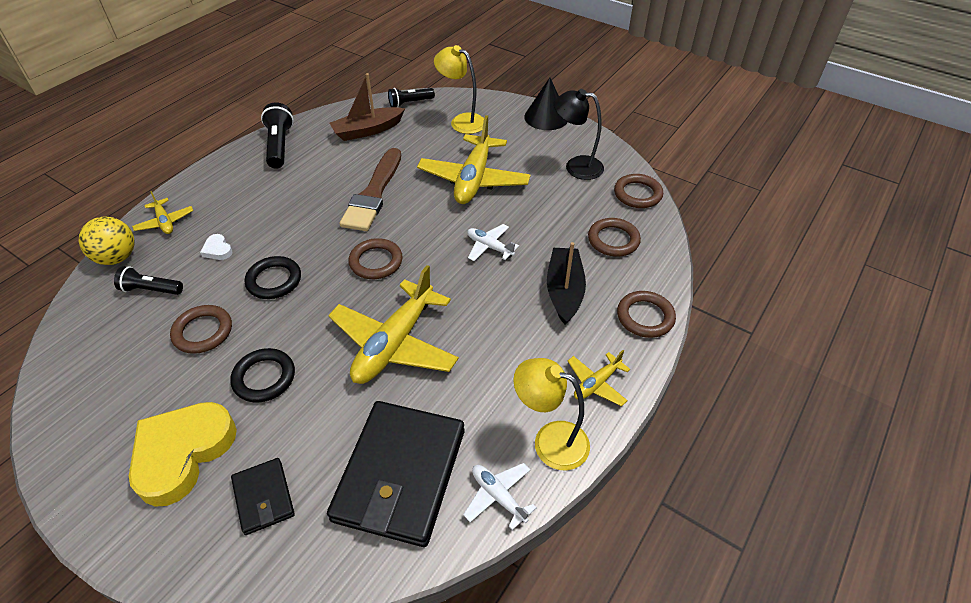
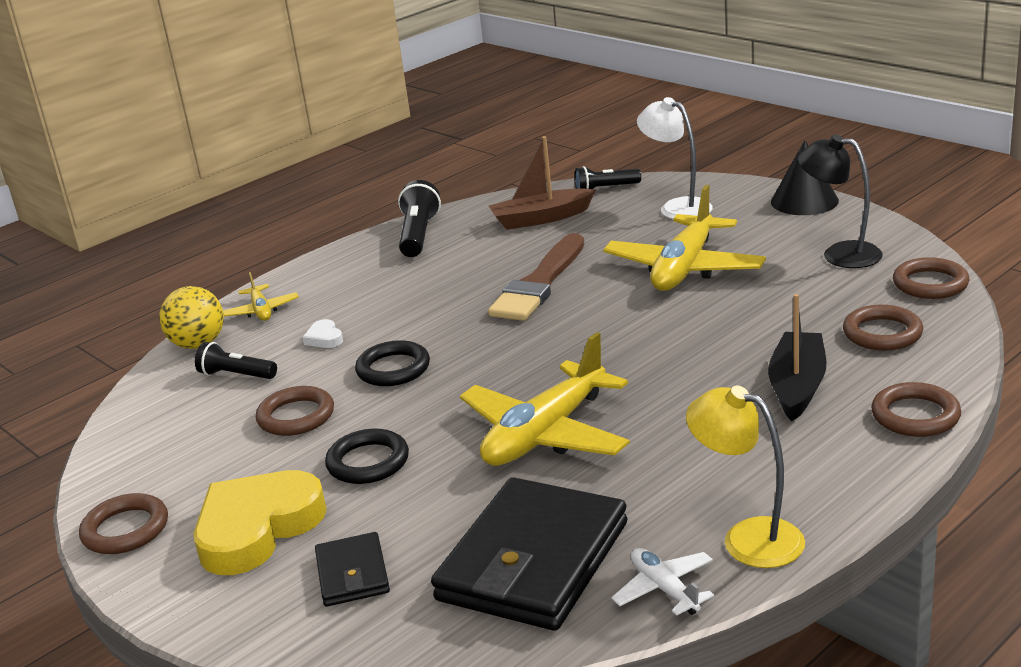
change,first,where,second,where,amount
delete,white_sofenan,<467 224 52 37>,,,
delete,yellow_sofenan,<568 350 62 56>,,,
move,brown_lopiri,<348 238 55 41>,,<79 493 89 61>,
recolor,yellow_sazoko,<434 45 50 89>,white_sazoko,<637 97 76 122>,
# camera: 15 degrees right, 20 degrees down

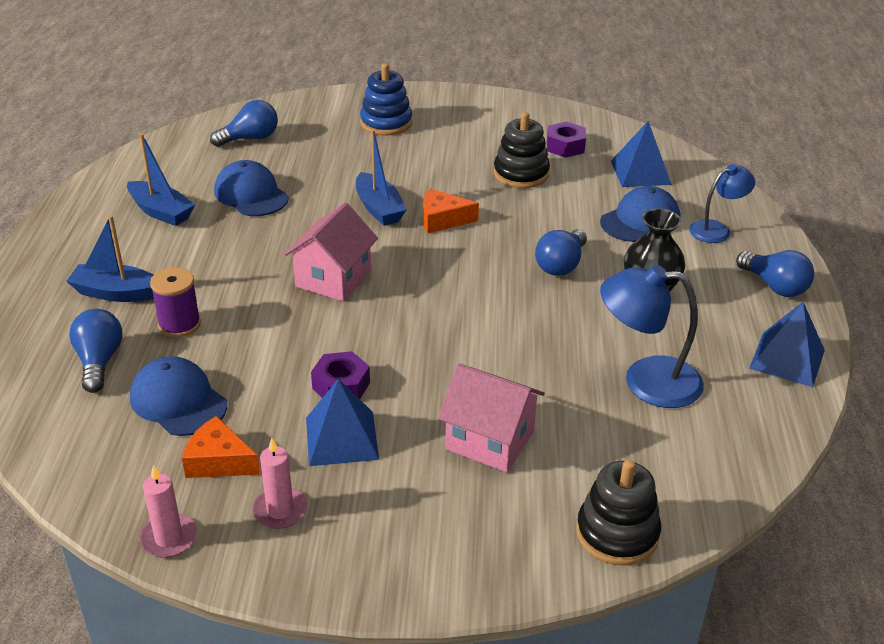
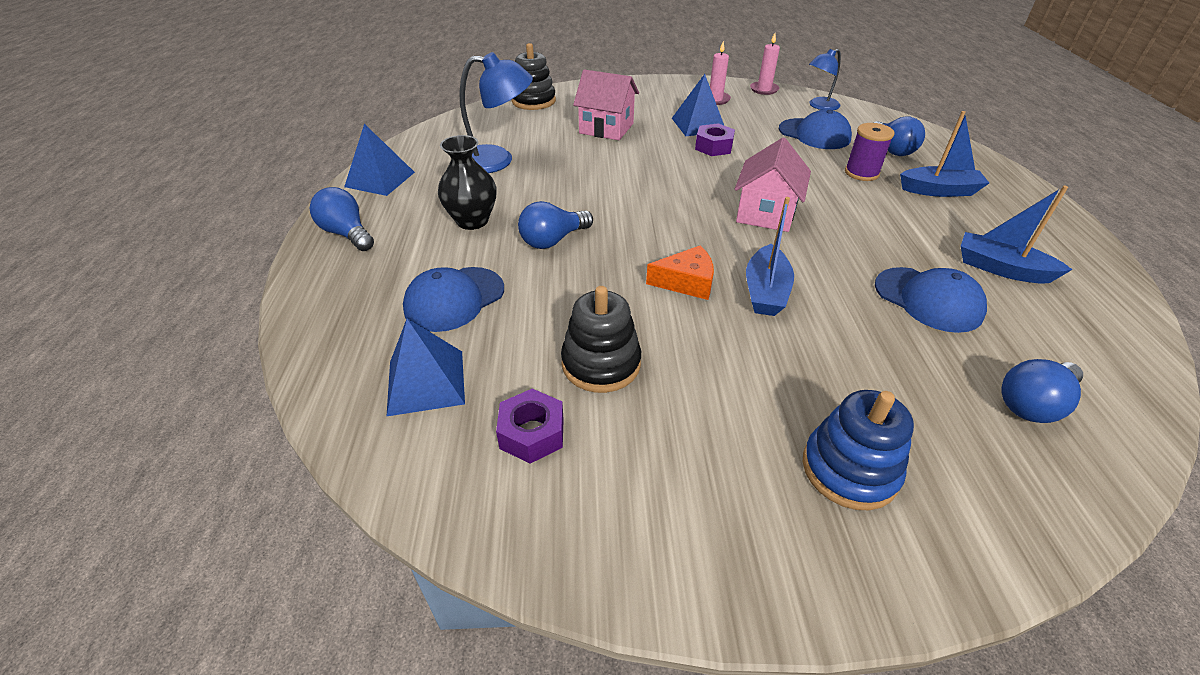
change,first,where,second,where,amount
delete,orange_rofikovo,<182 416 78 62>,,,
move,blue_sazoko,<689 164 66 79>,,<809 49 32 62>,
rotate,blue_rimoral,<356 130 51 96>,,<746 197 48 119>,135 degrees counterclockwise
rotate,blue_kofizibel,<535 229 52 47>,,<518 201 75 48>,150 degrees counterclockwise
# camera: 175 degrees right, 5 degrees up

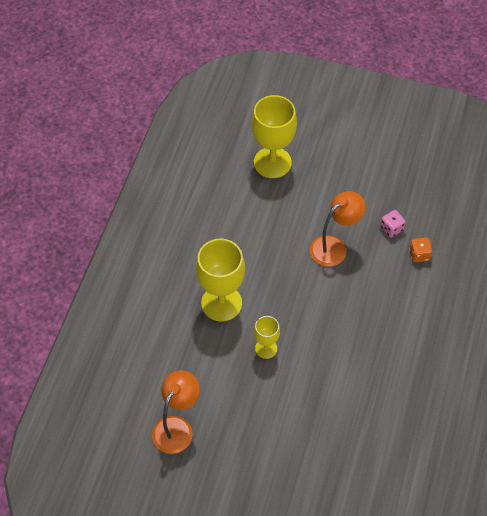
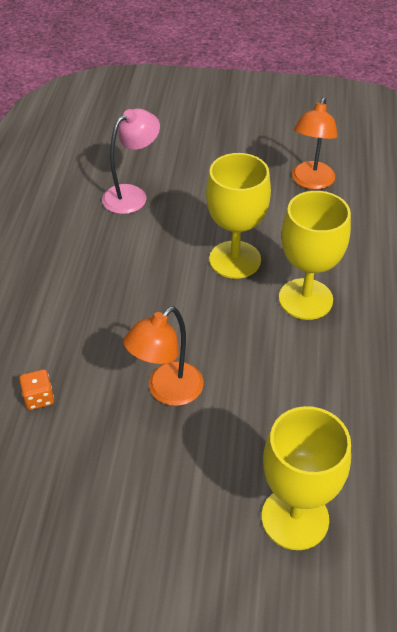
change,first,where,second,where,amount
delete,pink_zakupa,<380 210 26 28>,,,
insert,,,pink_sazoko,<102 108 58 106>,
resize,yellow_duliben,<254 316 26 43>,,<206 153 65 126>,x1.88
# camera: 170 degrees right, 10 degrees down

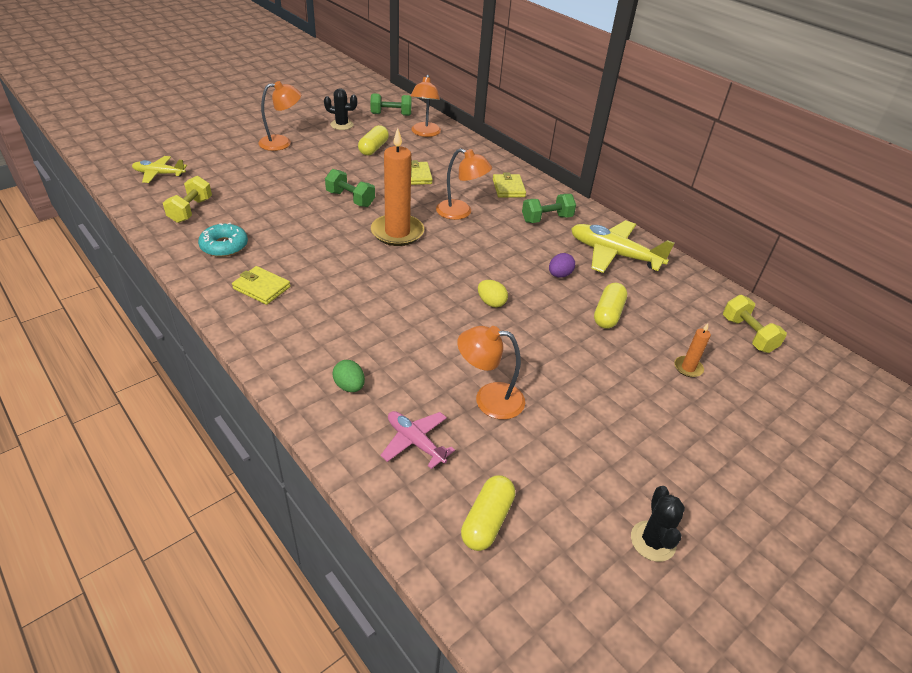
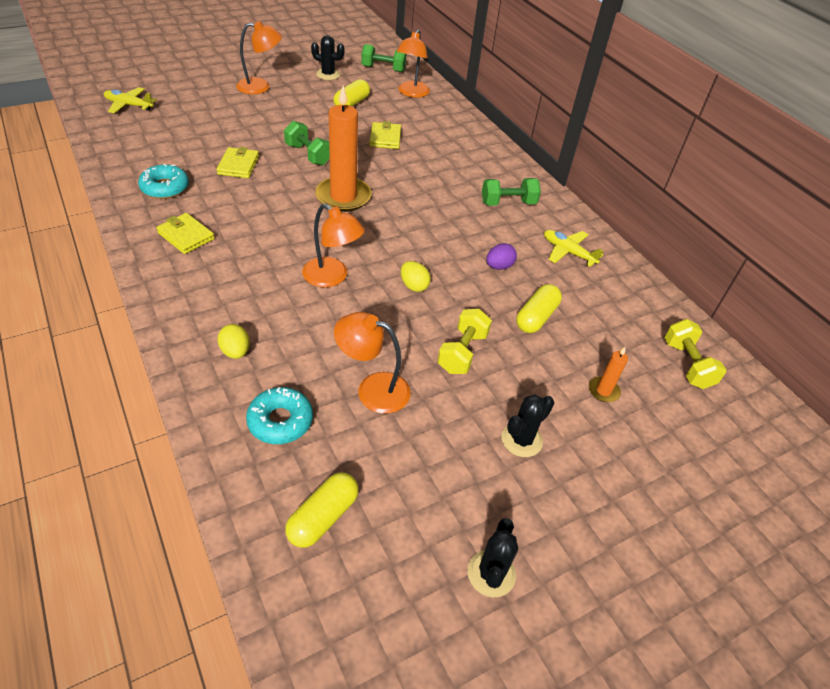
change,first,where,second,where,amount
insert,,,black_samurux,<501 395 53 62>,
move,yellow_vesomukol,<163 176 49 47>,,<437 309 55 65>,
move,orange_sazoko,<436 148 56 72>,,<302 204 63 83>,
move,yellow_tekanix,<493 173 33 24>,,<216 147 43 31>,
replace,pink_sofenan,<380 411 75 58>,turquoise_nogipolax,<246 387 67 57>,
recolor,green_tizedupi,<333 360 32 32>,yellow_tizedupi,<218 324 32 35>,
resize,yellow_sofenan,<571 220 104 53>,,<544 230 59 37>,x0.58
# camera: 10 degrees right, 5 degrees up

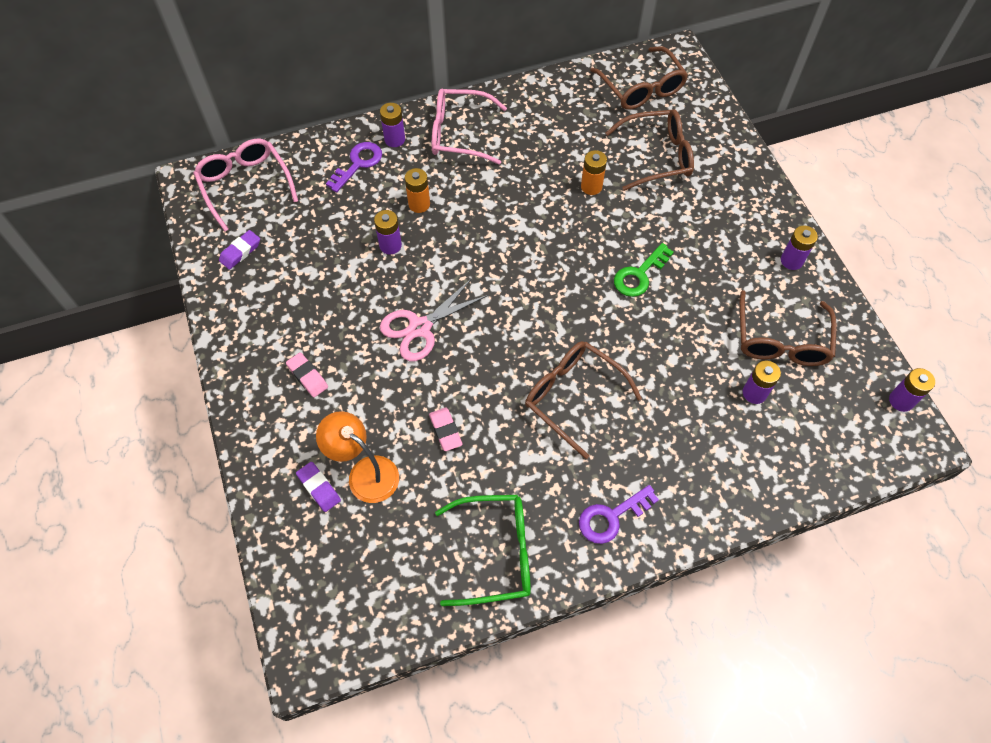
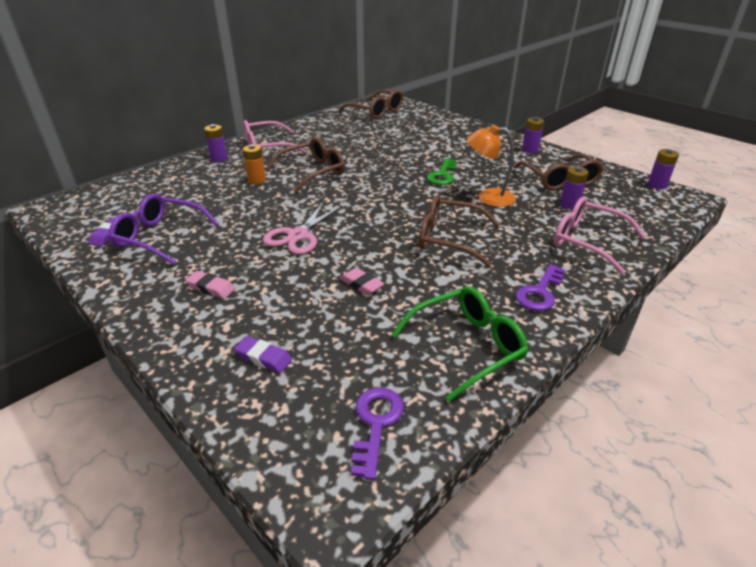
change,first,where,second,where,amount
delete,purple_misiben,<374 210 28 45>,,,
delete,orange_misiben,<581 150 26 45>,,,
insert,,,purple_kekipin,<109 194 110 71>,
move,pink_kekipin,<193 138 105 93>,,<554 197 92 78>,
move,orange_sazoko,<316 411 83 92>,,<467 125 49 82>,
move,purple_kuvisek,<326 142 56 50>,,<351 387 53 93>,
move,brown_kekipin,<606 109 88 82>,,<266 137 79 56>,
# camera: 25 degrees left, 25 degrees down

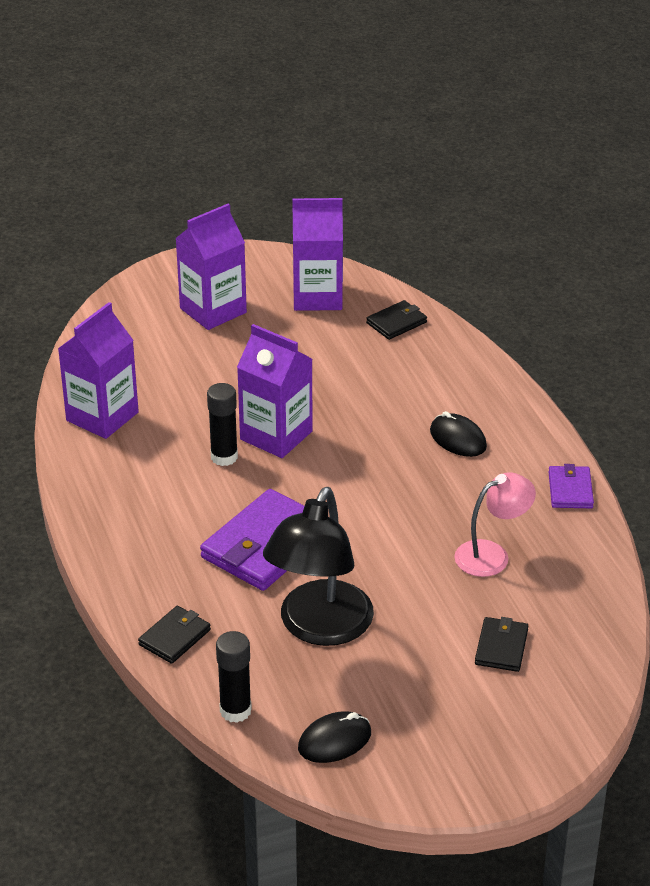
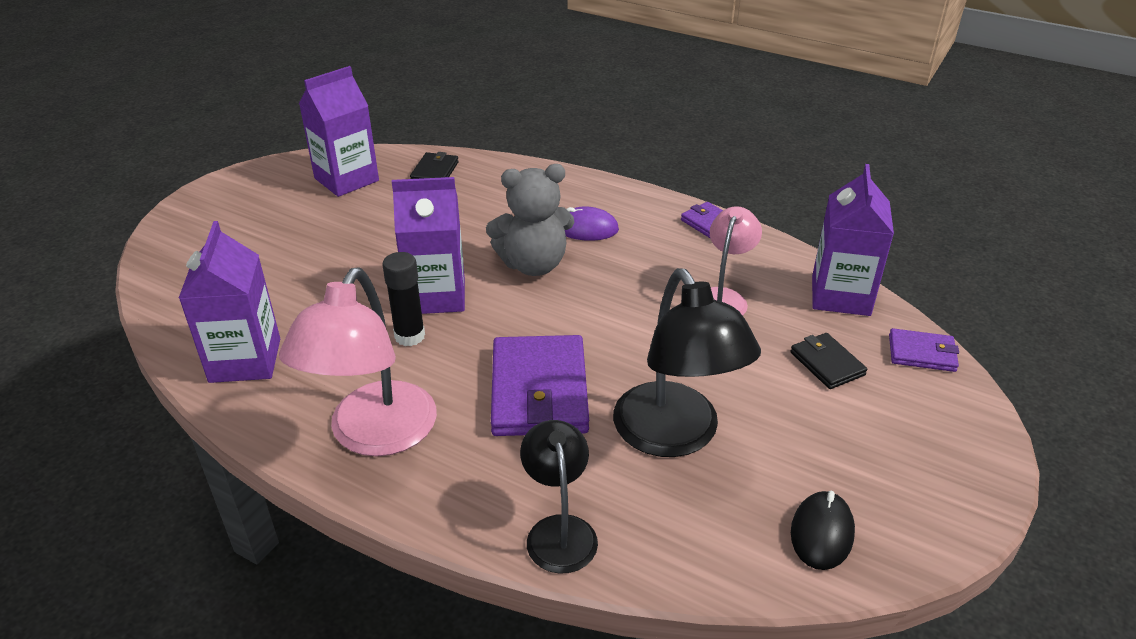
change,first,where,second,where,amount
delete,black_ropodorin,<216 631 36 92>,,,
insert,,,pink_sazoko,<279 267 158 189>,
insert,,,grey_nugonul,<486 164 88 112>,
insert,,,purple_tekanix,<889 328 70 44>,
move,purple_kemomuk,<175 204 72 126>,,<812 164 82 152>,
replace,black_tekanix,<138 606 73 58>,black_sazoko,<520 420 78 154>,
recolor,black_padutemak,<430 411 57 46>,purple_padutemak,<565 206 54 35>,
# camera: 40 degrees left, 0 degrees up

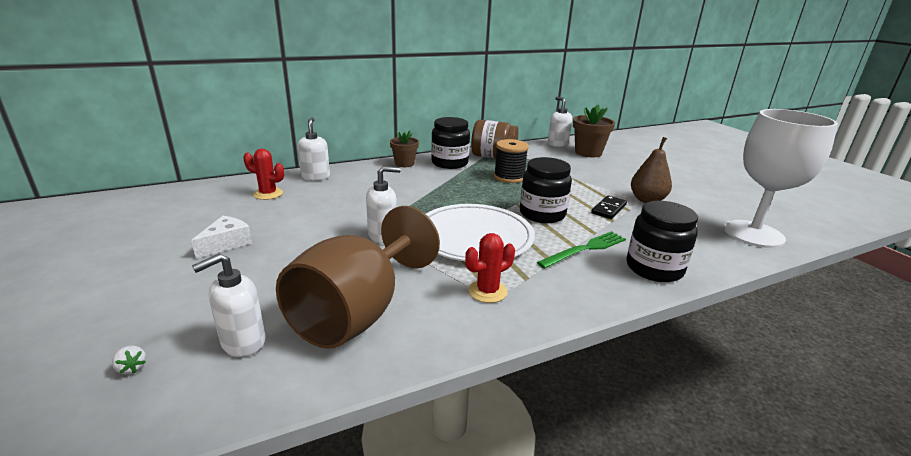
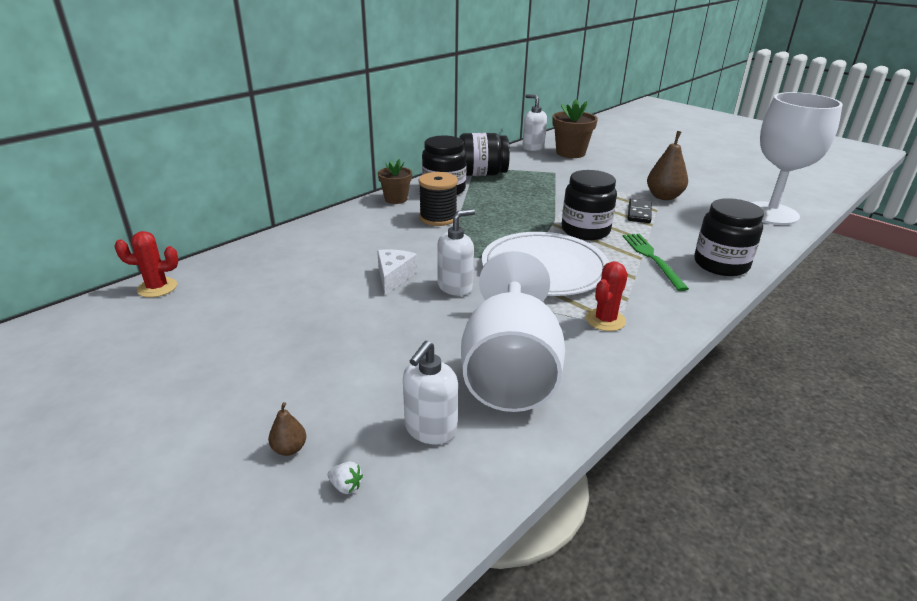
change,first,where,second,where,amount
delete,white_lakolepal,<297 118 33 63>,,,
insert,,,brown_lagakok,<268 402 38 54>,
move,white_rofikovo,<191 216 61 43>,,<377 249 40 46>,
move,red_samurux,<243 149 41 51>,,<114 231 65 66>,
move,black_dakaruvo,<494 139 35 44>,,<419 172 39 54>,
recolor,brown_duliben,<276 206 164 143>,white_duliben,<461 250 104 162>,
recolor,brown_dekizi,<471 120 47 38>,black_dekizi,<459 133 51 43>,
rotate,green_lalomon,<537 231 89 38>,,<623 234 66 57>,45 degrees counterclockwise
# camera: 20 degrees left, 5 degrees up

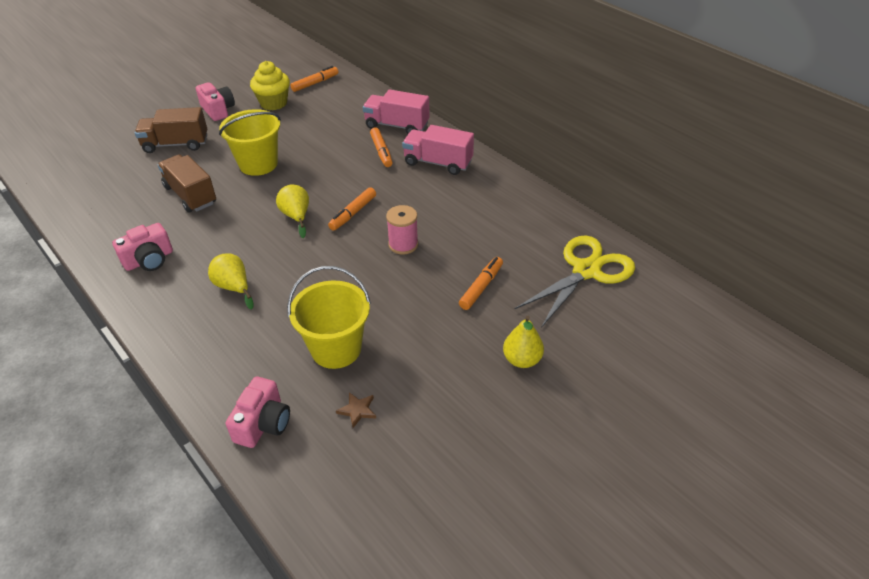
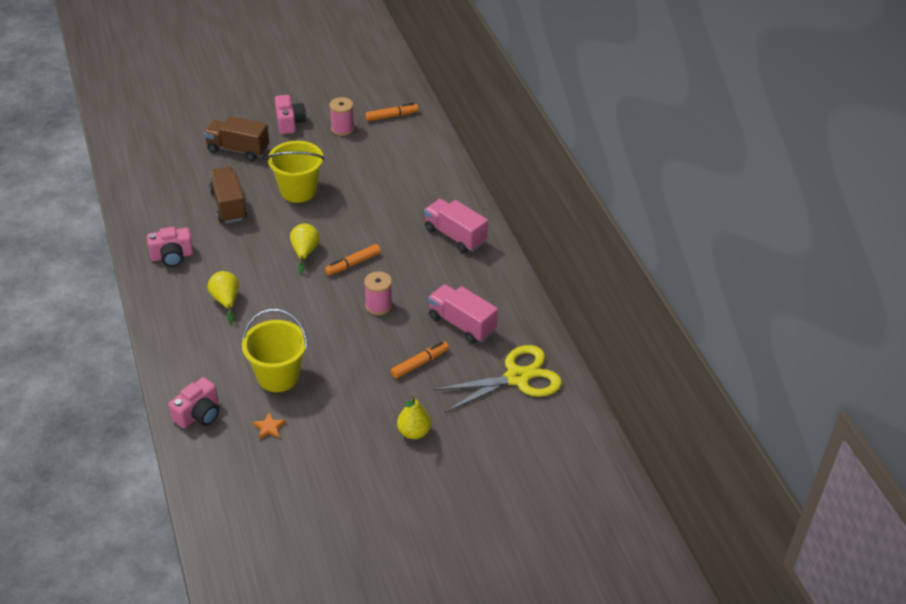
change,first,where,second,where,amount
delete,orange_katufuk,<370 127 23 40>,,,
move,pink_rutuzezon,<363 89 67 45>,,<428 284 70 60>,
replace,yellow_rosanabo,<250 61 40 49>,pink_dakaruvo,<330 97 24 39>,
recolor,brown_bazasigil,<336 392 40 36>,orange_bazasigil,<253 413 33 26>,
# camera: 20 degrees right, 0 degrees up

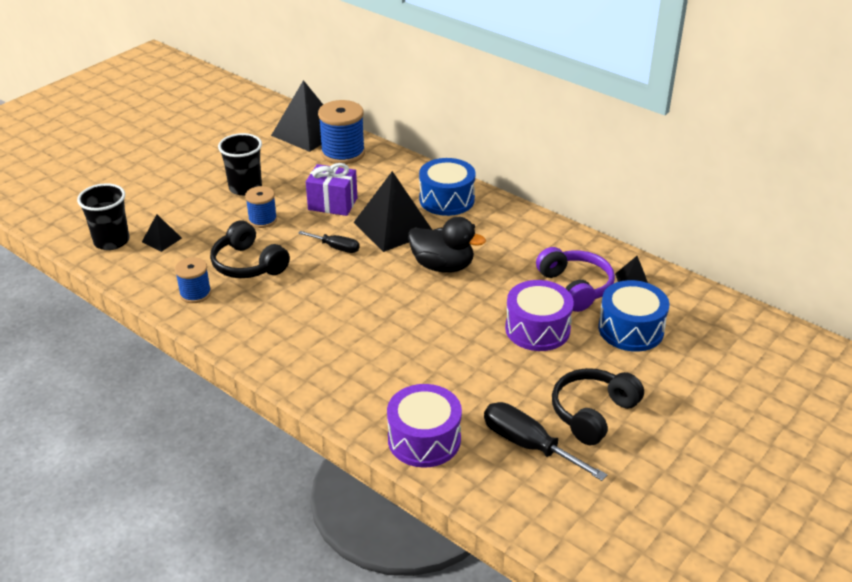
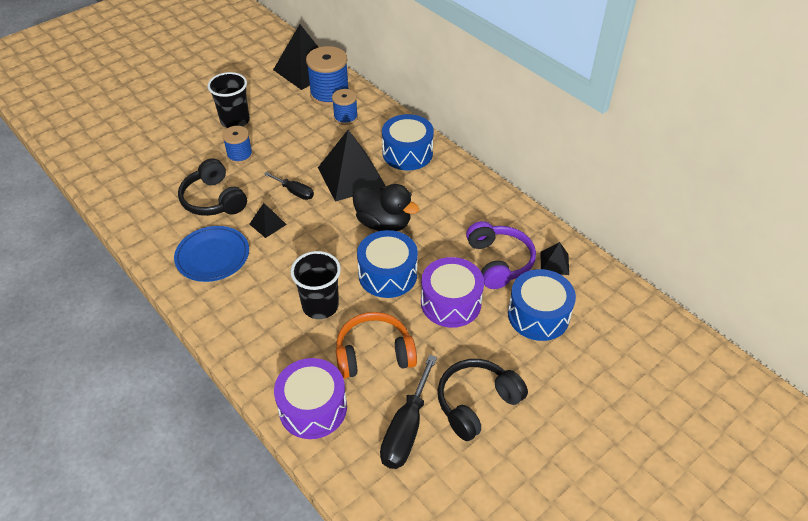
change,first,where,second,where,amount
delete,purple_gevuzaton,<306 163 51 53>,,,
insert,,,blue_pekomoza,<174 226 75 56>,
insert,,,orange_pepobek,<336 312 81 67>,
insert,,,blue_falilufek,<357 230 61 68>,
move,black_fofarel,<77 183 52 67>,,<291 251 50 68>,
move,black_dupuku,<142 214 40 38>,,<249 203 38 35>,
move,blue_dakaruvo,<175 257 36 46>,,<332 89 26 36>,
rotate,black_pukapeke,<484 402 123 79>,,<380 355 57 114>,120 degrees counterclockwise
# camera: 10 degrees right, 10 degrees up

